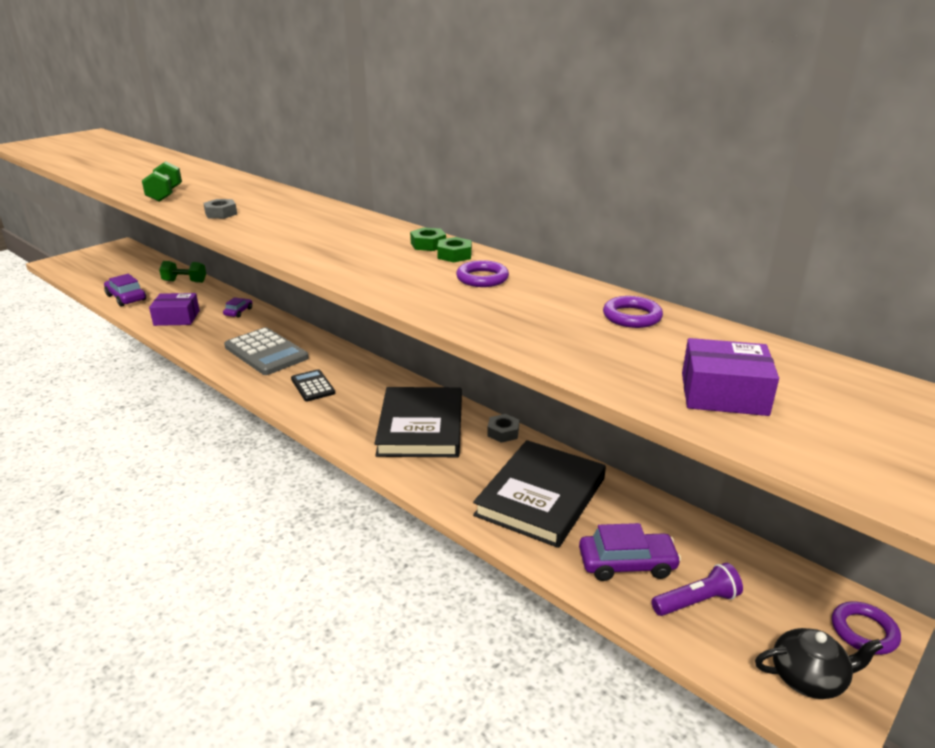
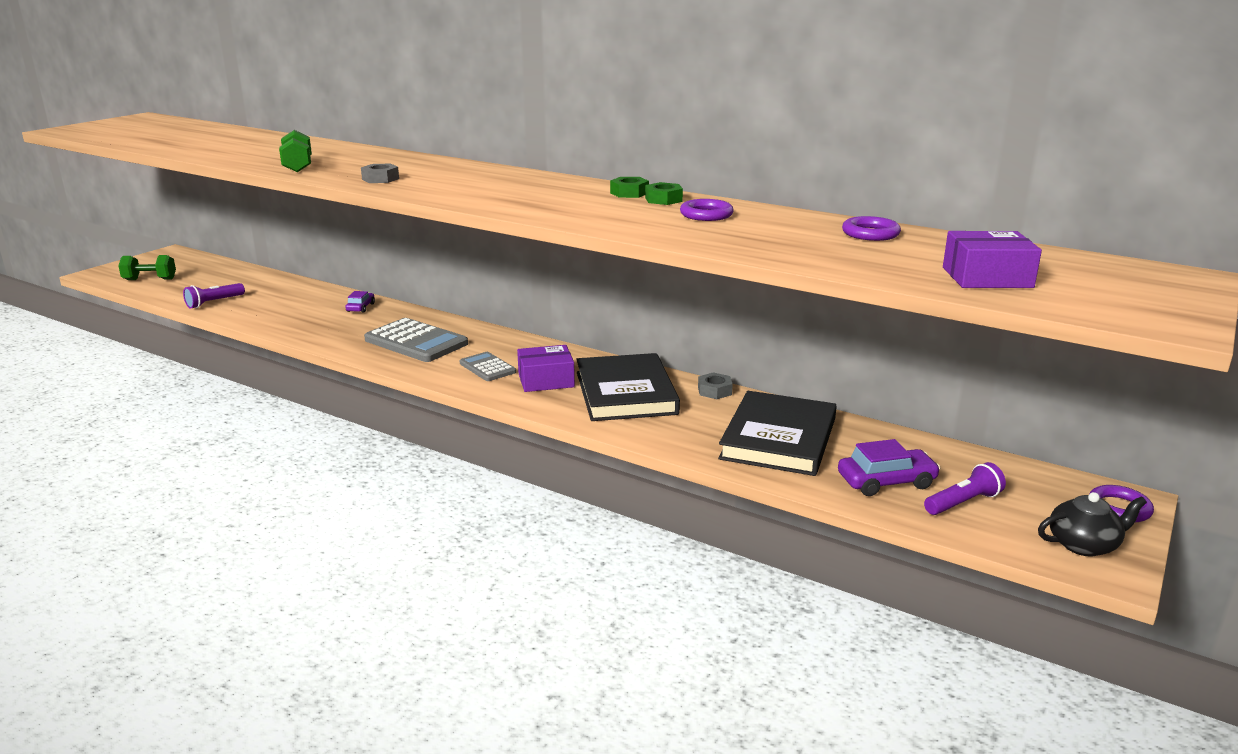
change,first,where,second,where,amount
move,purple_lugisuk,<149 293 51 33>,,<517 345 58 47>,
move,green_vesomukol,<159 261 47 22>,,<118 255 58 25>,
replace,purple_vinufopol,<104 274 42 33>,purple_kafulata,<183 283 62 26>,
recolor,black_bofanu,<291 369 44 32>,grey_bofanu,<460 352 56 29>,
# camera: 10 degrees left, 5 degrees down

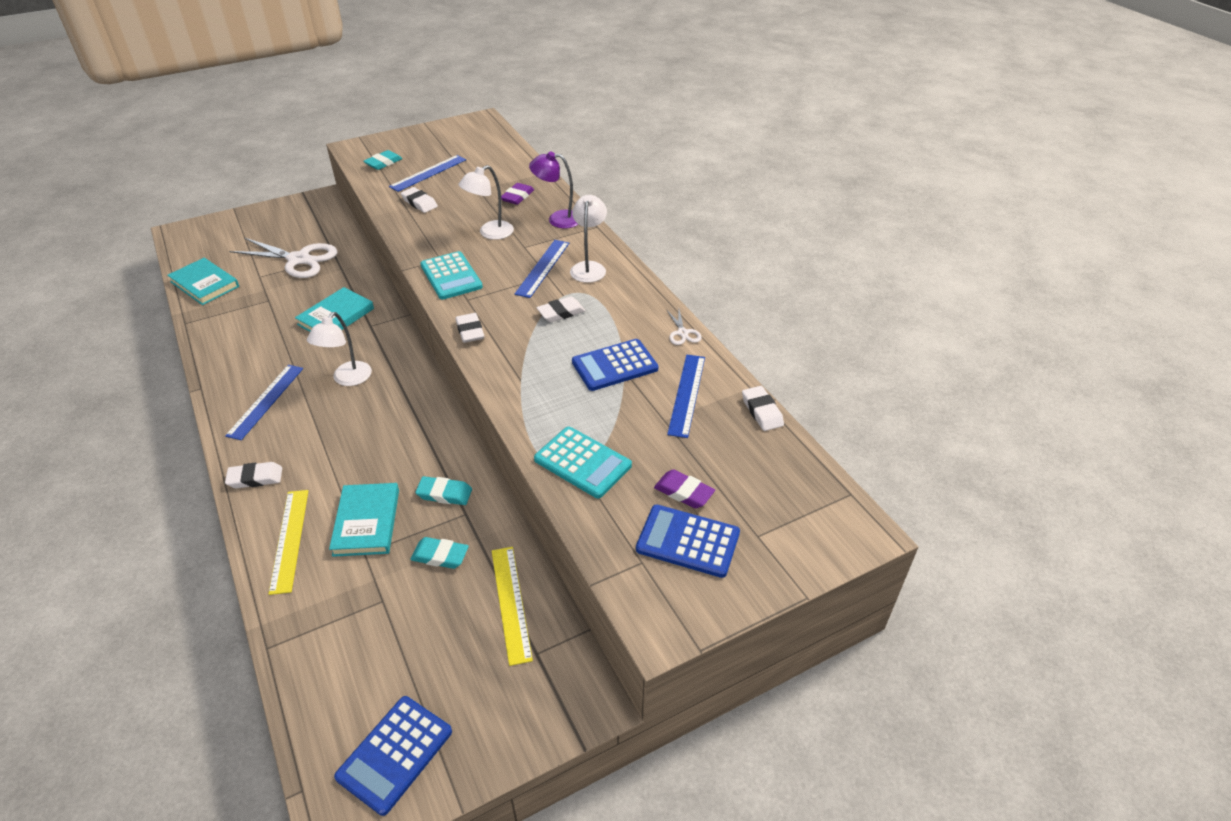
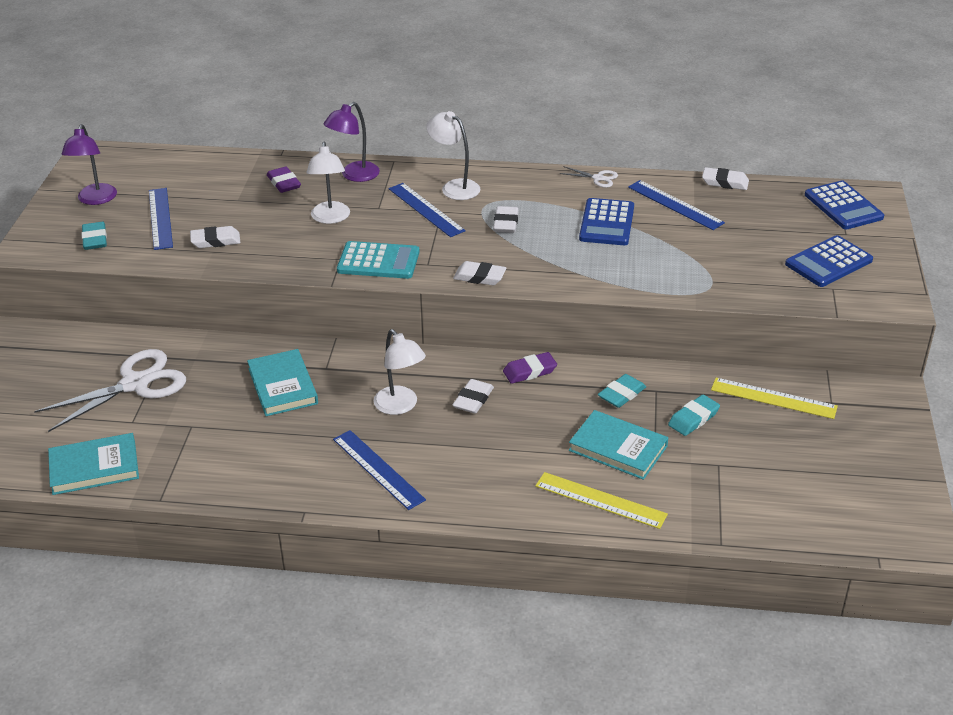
change,first,where,second,where,amount
delete,turquoise_bofanu,<534 427 98 71>,,,
insert,,,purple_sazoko,<62 124 55 81>,
move,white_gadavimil,<225 462 57 26>,,<453 379 41 35>,
move,blue_bofanu,<334 696 118 120>,,<805 181 79 48>,
move,purple_gadavimil,<654 469 61 39>,,<503 352 54 32>,
# camera: 55 degrees left, 5 degrees down

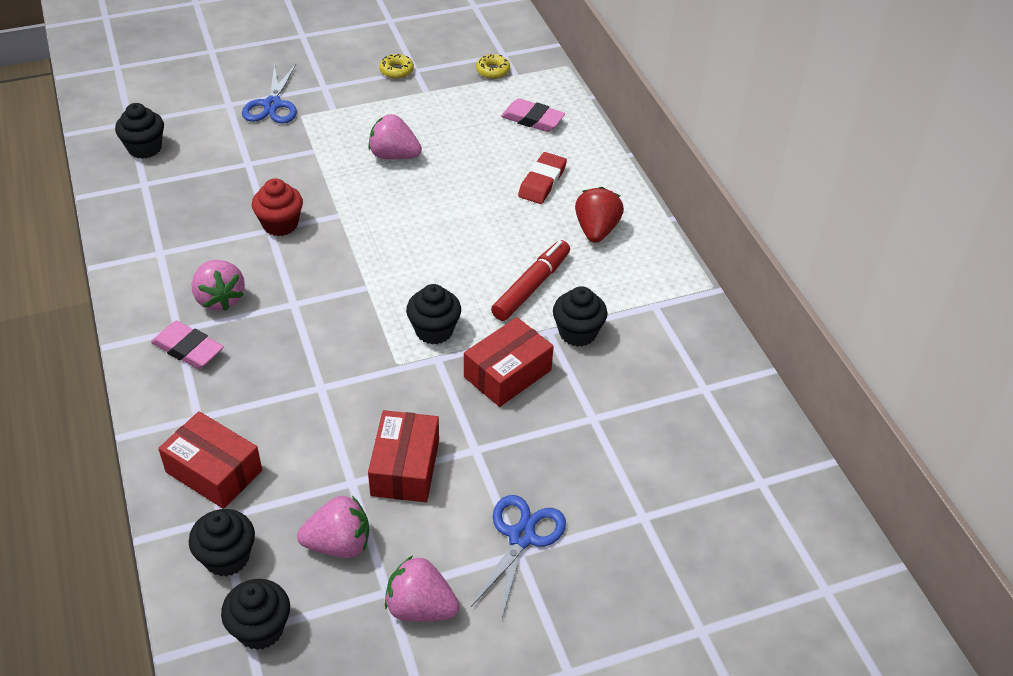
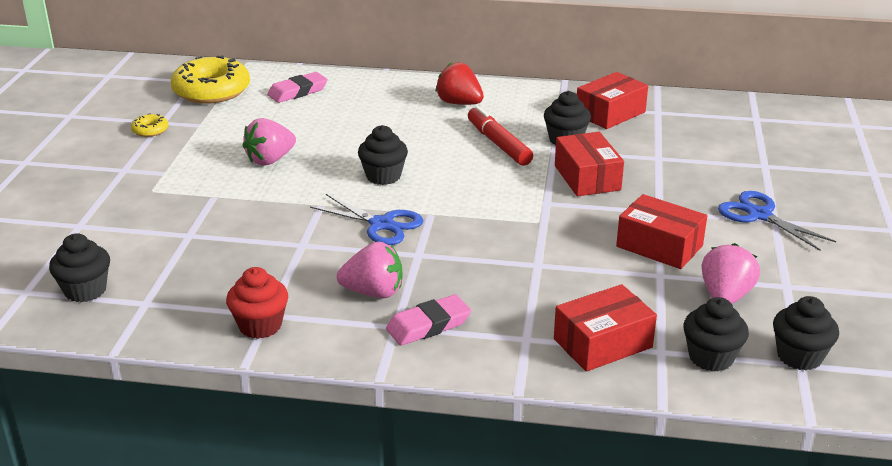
change,first,where,second,where,amount
delete,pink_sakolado,<385 556 75 65>,,,
delete,red_gadavimil,<518 152 49 52>,,,
insert,,,red_lugisuk,<577 72 71 57>,
move,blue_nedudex,<242 64 55 59>,,<310 194 113 51>,
move,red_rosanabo,<252 178 51 58>,,<226 267 62 72>,
move,black_rosanabo,<406 284 55 61>,,<358 125 50 60>,
resize,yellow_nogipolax,<476 54 34 25>,,<171 55 79 49>,x2.27
# camera: 60 degrees left, 15 degrees down

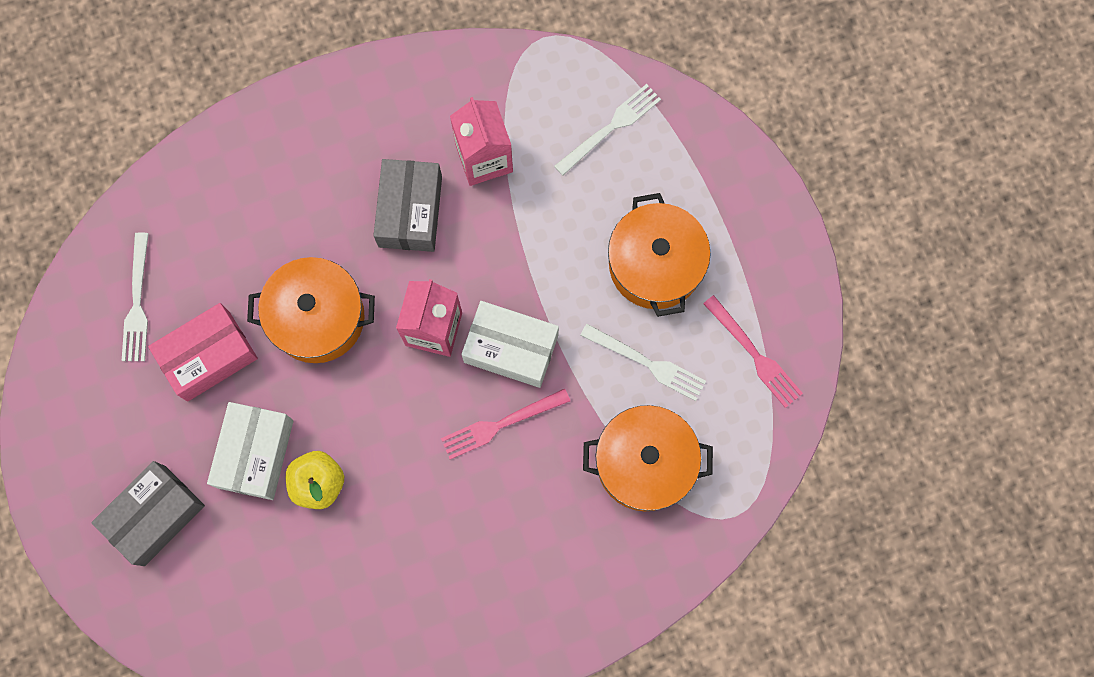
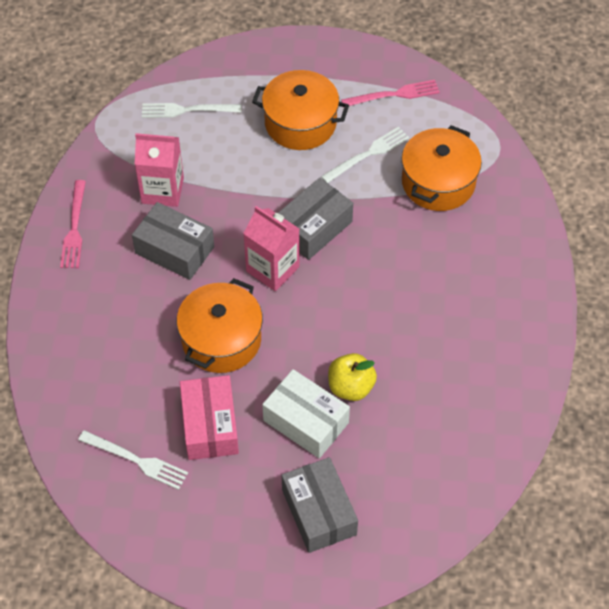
change,first,where,second,where,amount
move,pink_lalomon,<441 389 129 70>,,<60 180 26 88>,
recolor,white_lugisuk,<461 301 98 87>,grey_lugisuk,<278 178 75 82>,
rotate,white_lalomon,<554 84 107 92>,,<142 103 100 15>,75 degrees counterclockwise
# camera: 65 degrees left, 20 degrees down

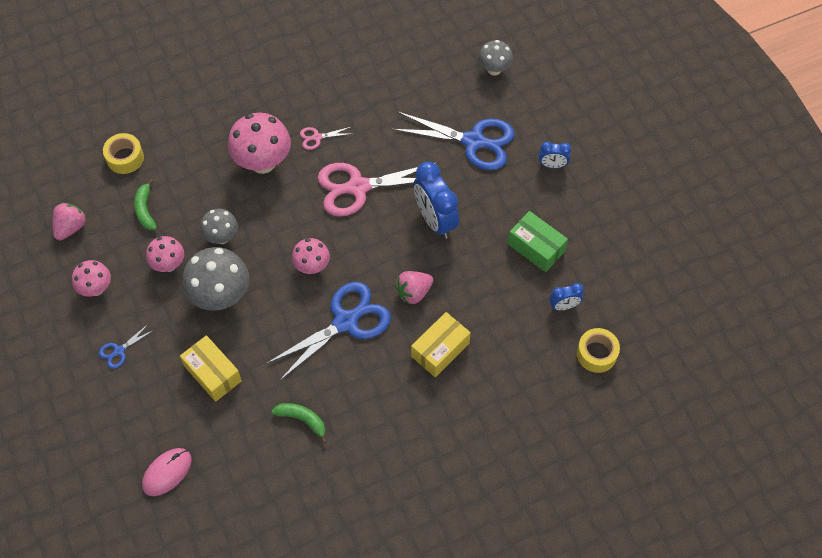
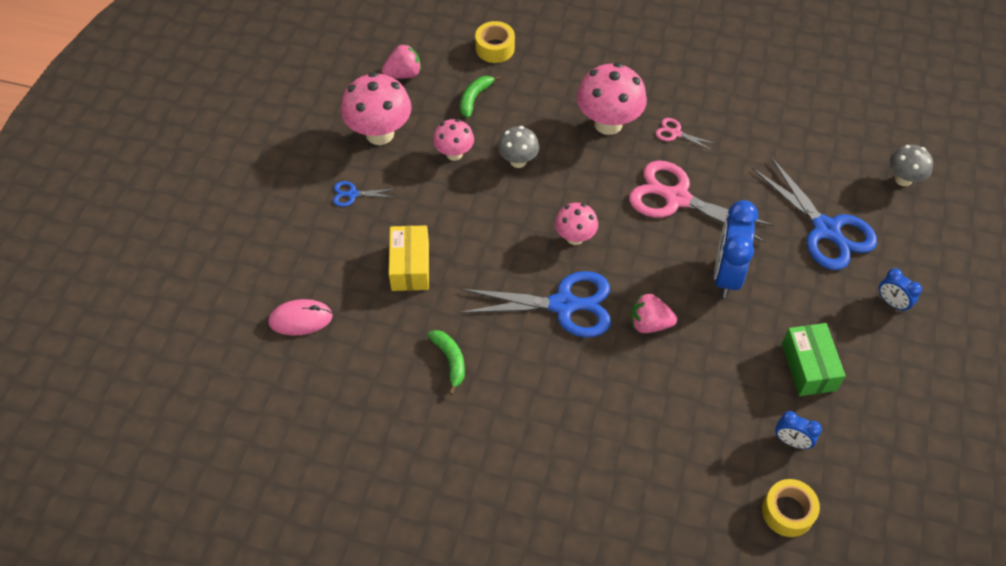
change,first,where,second,where,amount
delete,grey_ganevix,<182 247 67 64>,,,
delete,yellow_lugisuk,<411 312 60 65>,,,
resize,pink_ganevix,<72 260 39 37>,,<341 72 71 73>,x1.71
# camera: 40 degrees right, 5 degrees down

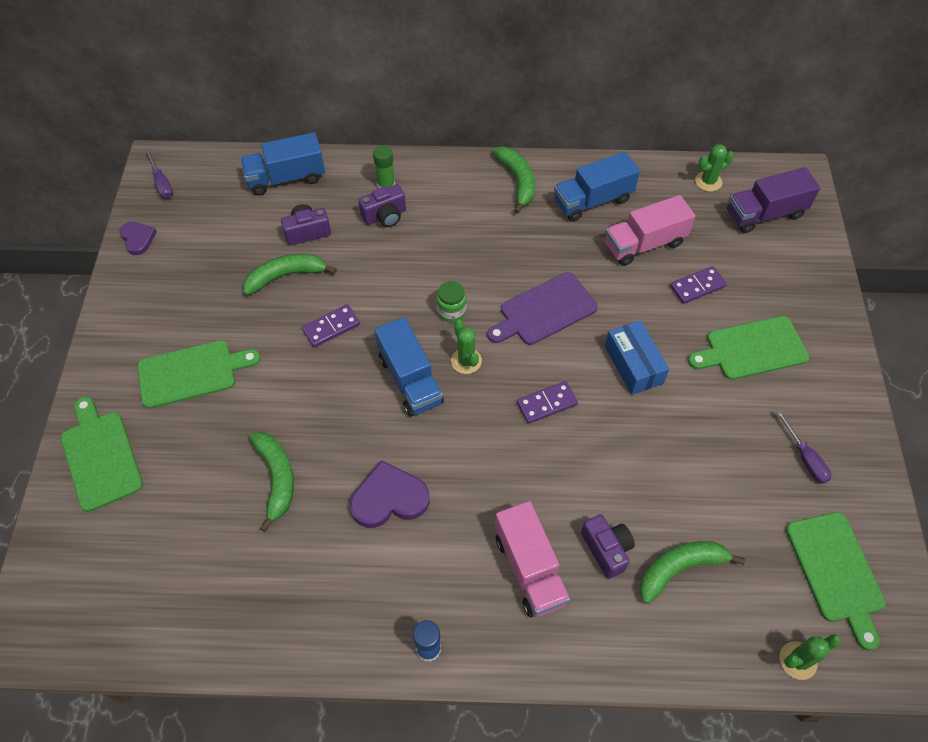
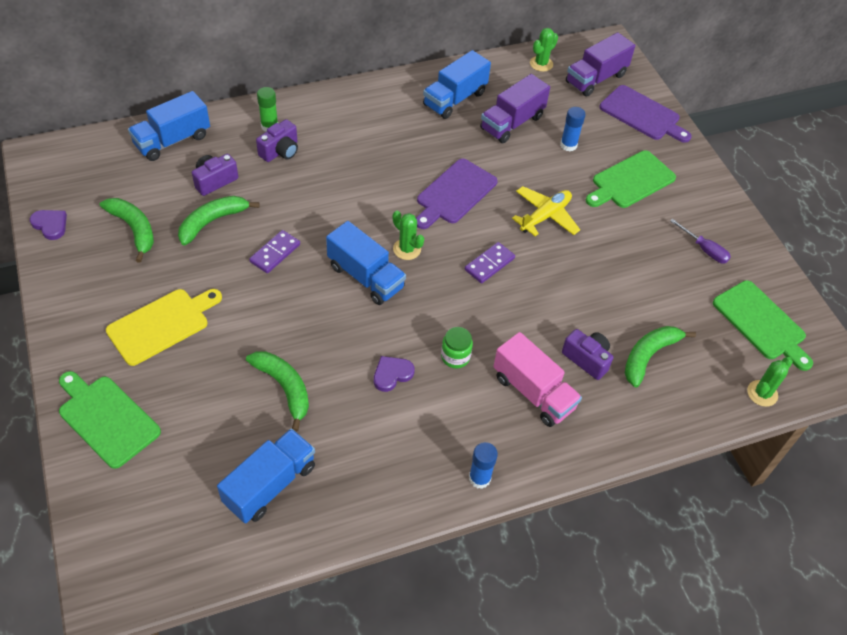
change,first,where,second,where,amount
delete,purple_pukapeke,<146 149 27 50>,,,
insert,,,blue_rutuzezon,<217 428 98 95>,
insert,,,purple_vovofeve,<600 85 92 58>,
move,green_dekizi,<436 281 30 41>,,<441 327 32 41>,
move,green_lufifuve,<492 146 43 68>,,<100 198 54 65>,
replace,blue_lugisuk,<605 320 64 75>,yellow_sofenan,<512 186 68 50>,
replace,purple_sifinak,<670 266 57 38>,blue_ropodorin,<560 107 25 44>,
recolor,green_vovofeve,<137 340 123 69>,yellow_vovofeve,<106 289 116 77>,
recolor,pink_rutuzezon,<605 195 90 71>,purple_rutuzezon,<480 74 70 69>,
resize,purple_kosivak,<350 460 80 68>,,<374 356 41 36>,x0.61
# camera: 25 degrees left, 5 degrees down

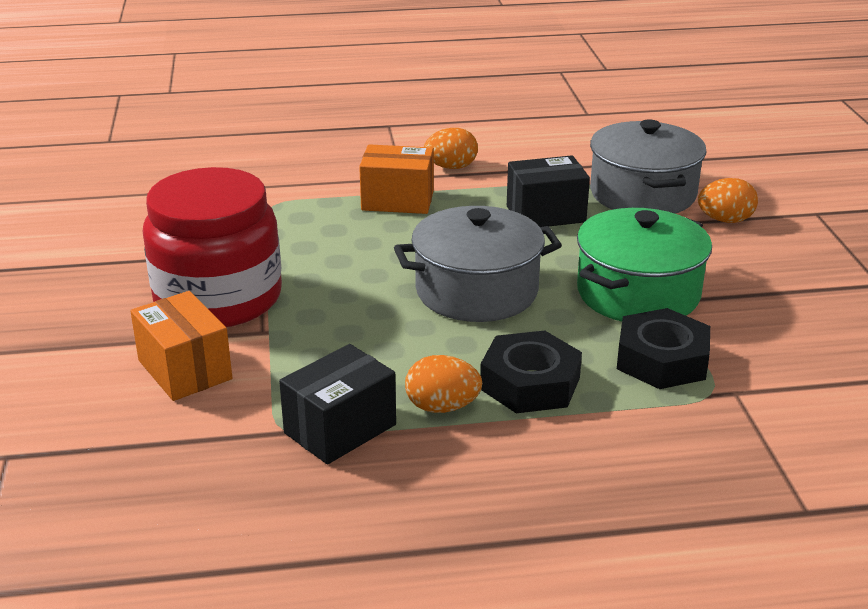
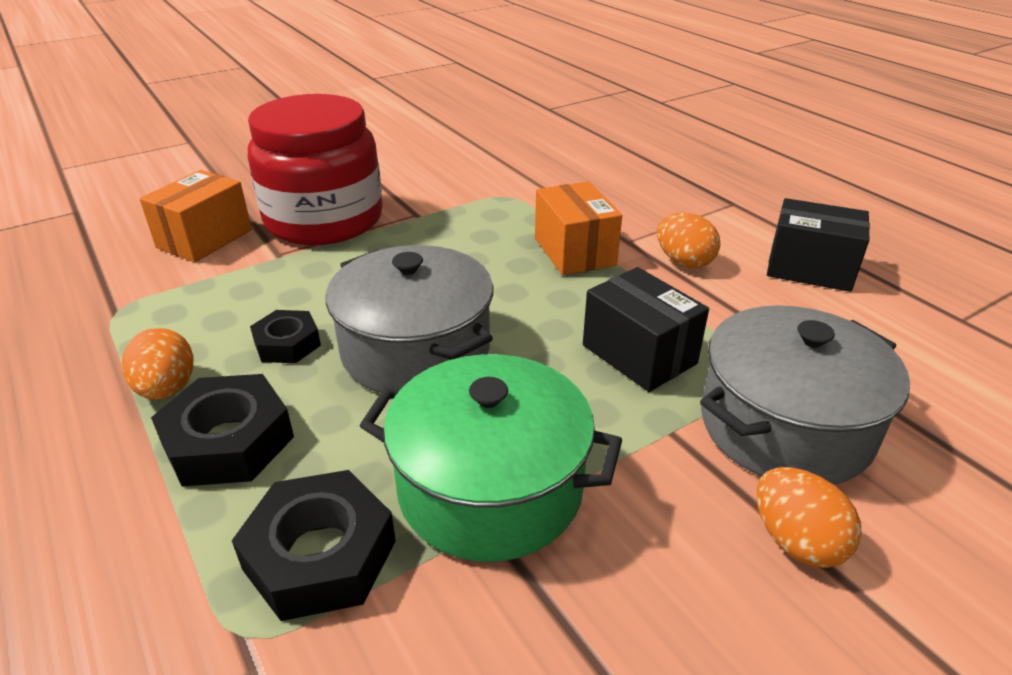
change,first,where,second,where,amount
insert,,,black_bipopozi,<250 310 71 53>,
move,black_lugisuk,<279 344 117 120>,,<767 198 103 94>,
# camera: 65 degrees right, 5 degrees up

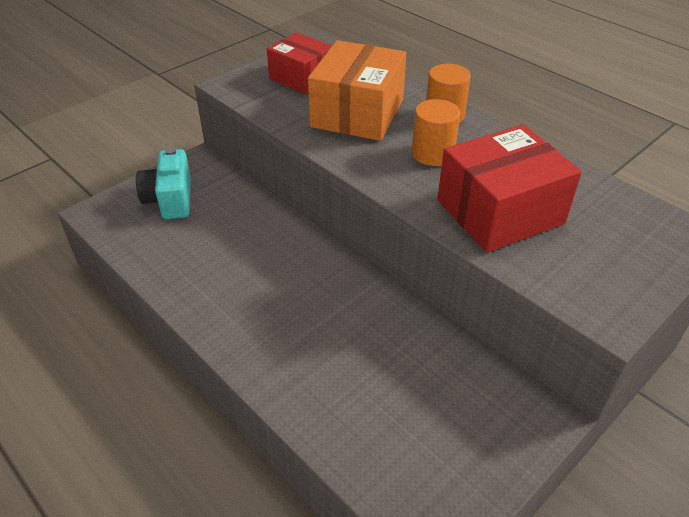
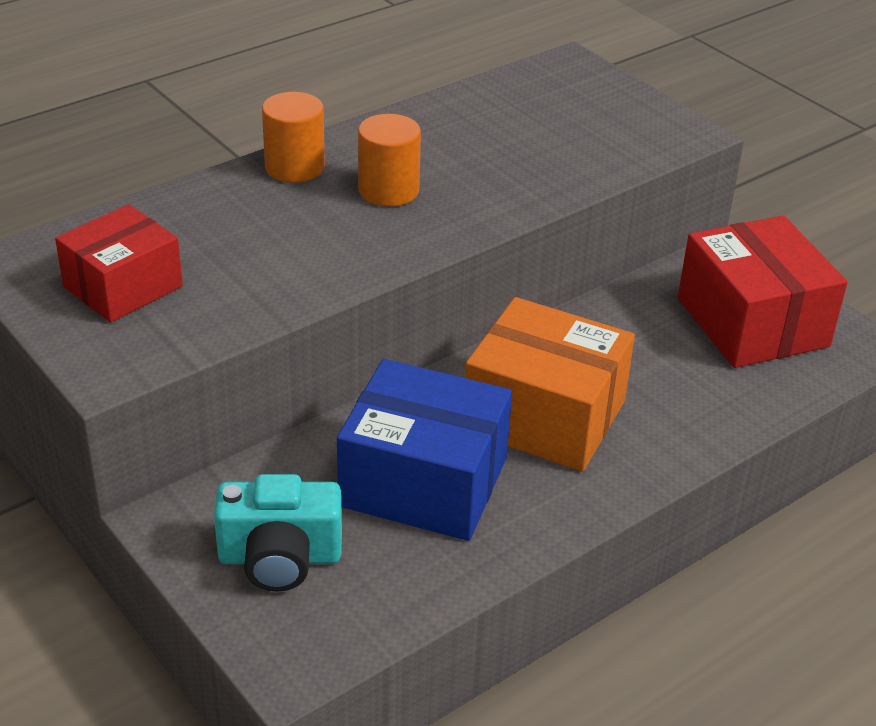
change,first,where,second,where,amount
insert,,,blue_lugisuk,<337 359 175 182>,
move,orange_lugisuk,<308 40 98 101>,,<465 297 170 175>,
move,red_lugisuk,<437 124 145 129>,,<678 216 170 152>,
# camera: 85 degrees left, 5 degrees down

